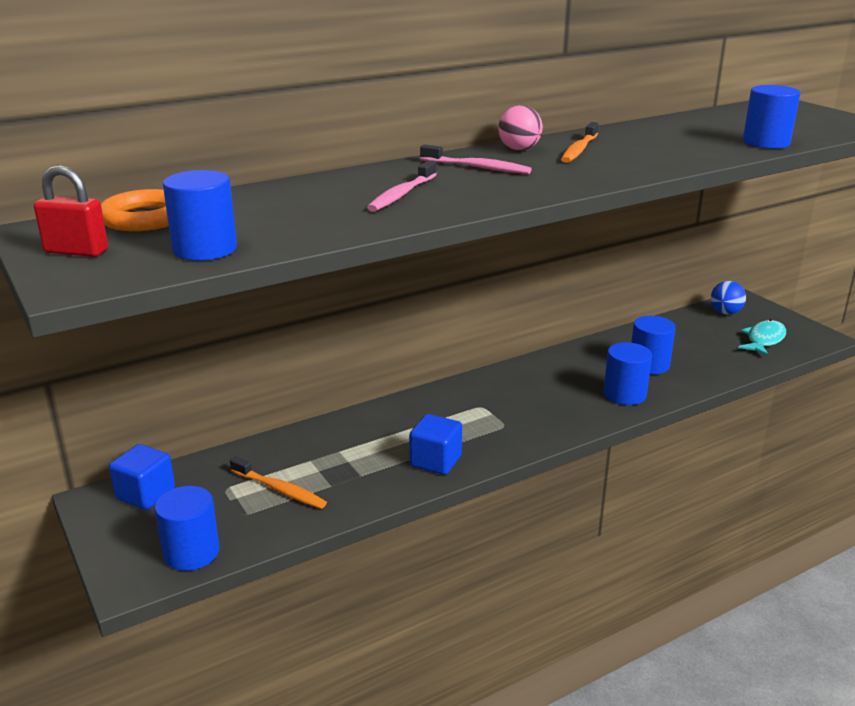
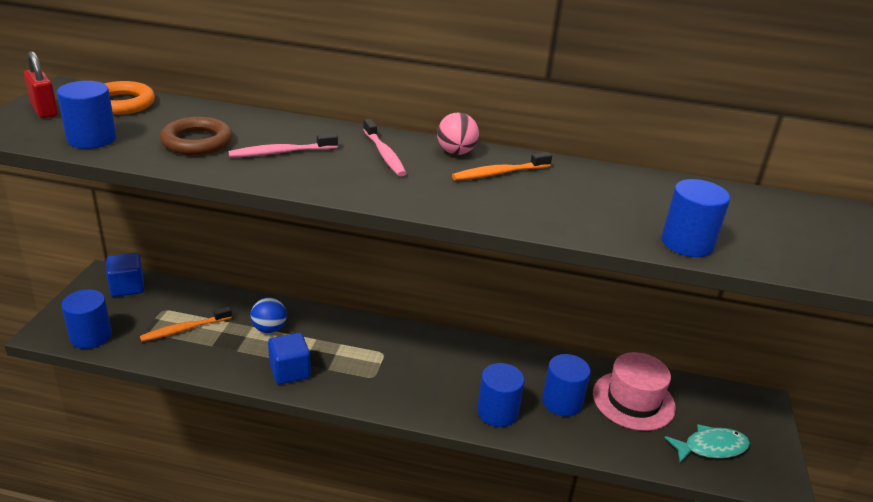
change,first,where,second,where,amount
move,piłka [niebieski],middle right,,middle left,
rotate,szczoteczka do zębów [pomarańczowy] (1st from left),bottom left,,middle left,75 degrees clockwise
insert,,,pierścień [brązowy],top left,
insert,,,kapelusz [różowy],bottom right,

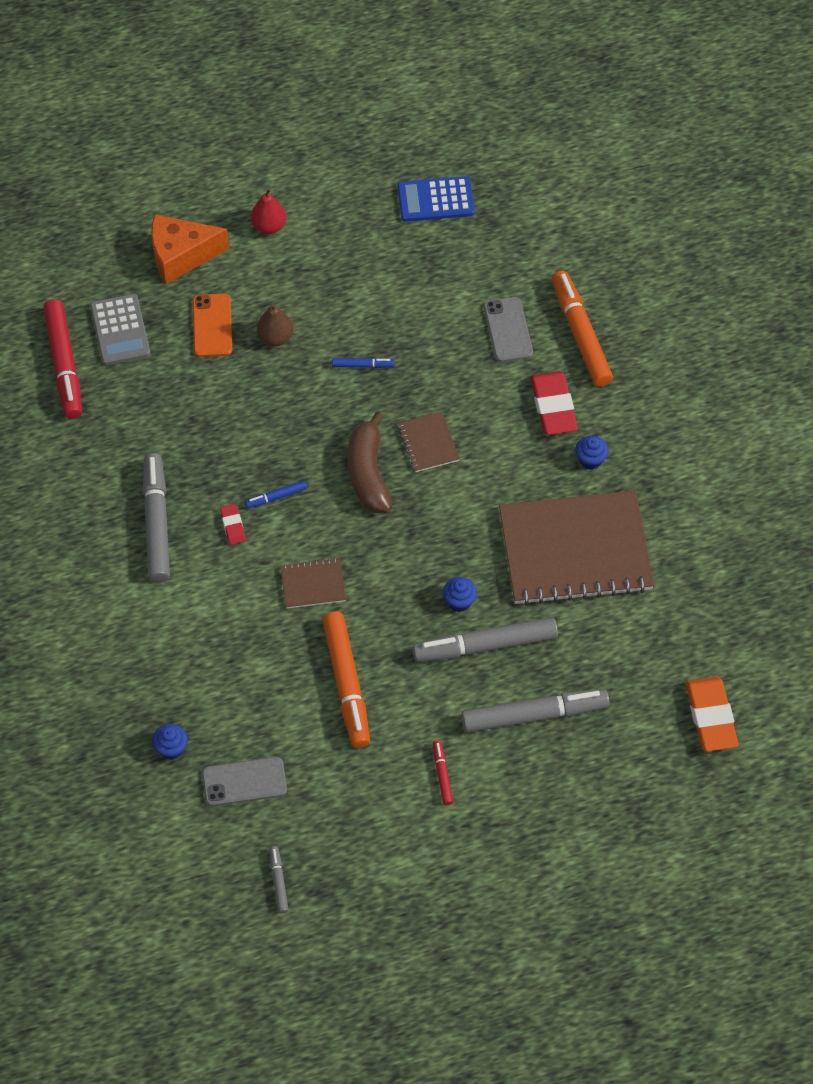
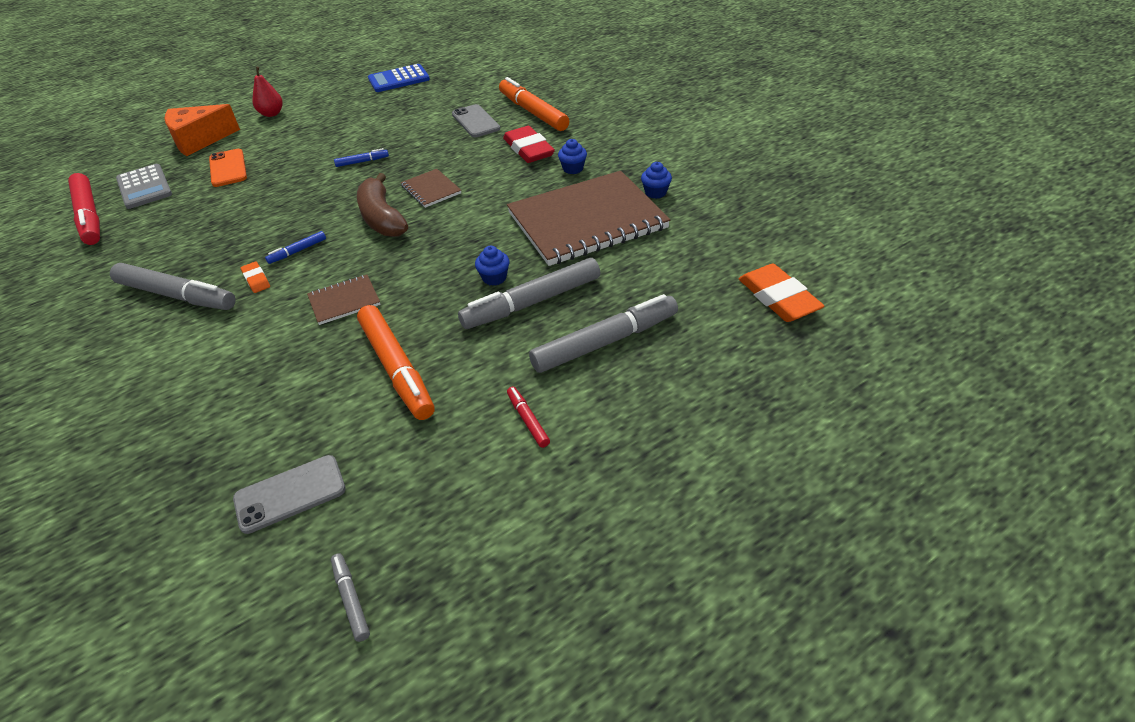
change,first,where,second,where,amount
delete,gruszka [brązowy],top centre,,,
rotate,flamaster [szary] (1st from left),middle left,,middle left,135 degrees clockwise
recolor,gumka do mazania [czerwony] (1st from left),middle left,gumka do mazania [pomarańczowy] (1st from left),middle left,
move,muffinka [niebieski] (1st from left in the first image),bottom left,muffinka [niebieski] (3rd from left),top centre,

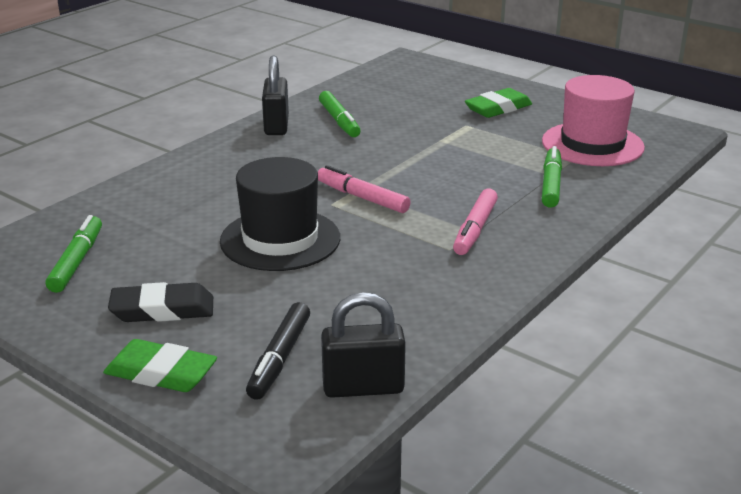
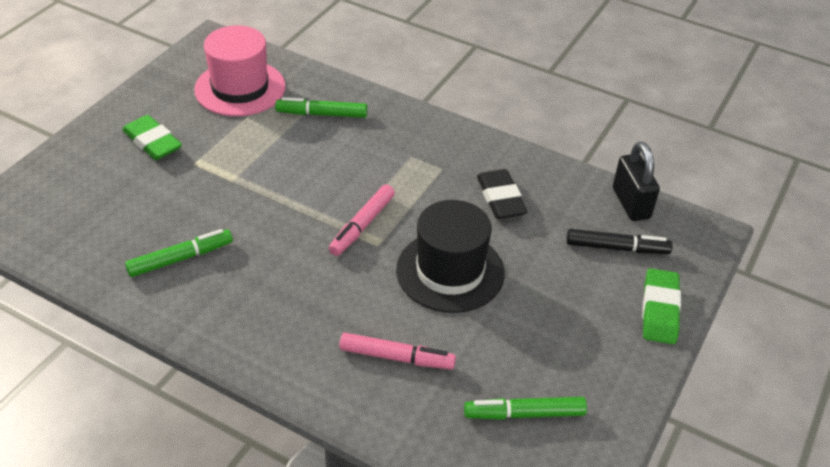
change,first,where,second,where,amount
delete,kłódka [czarny] (1st from left),top centre,,,
move,flamaster [różowy] (2nd from left),centre,,bottom centre,
move,gumka do mazania [czarny],middle left,,centre,

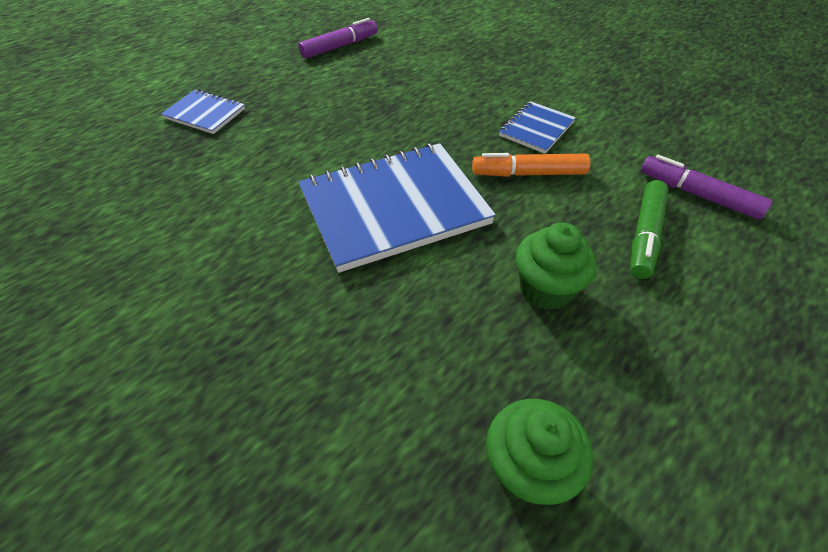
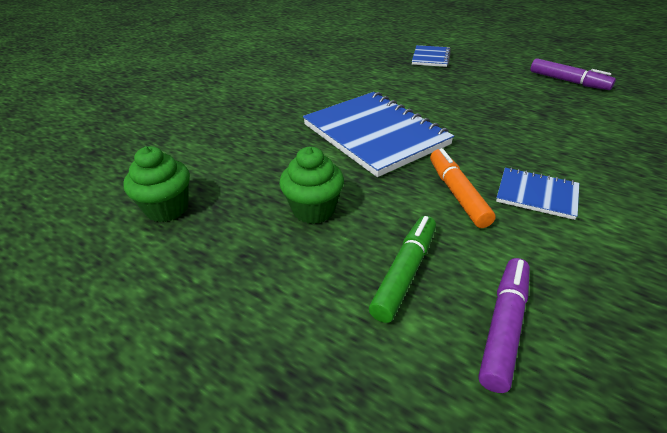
change,first,where,second,where,amount
rotate,flamaster [zielony],middle right,,centre,105 degrees clockwise

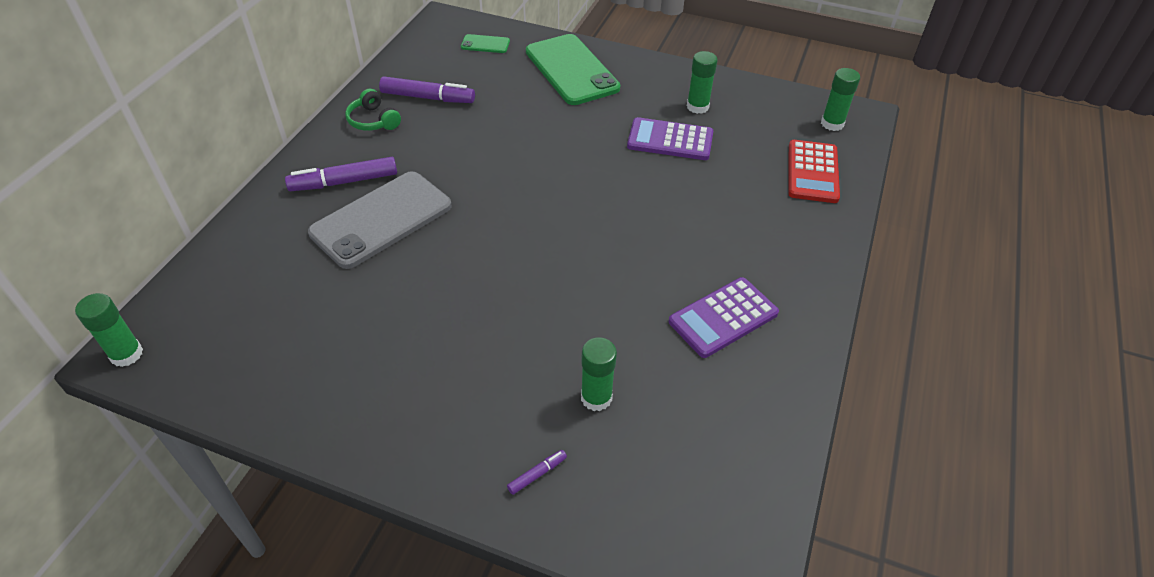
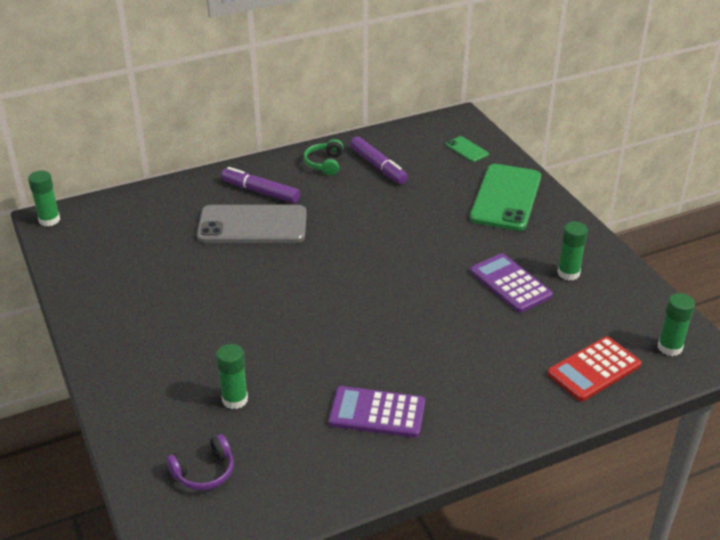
change,first,where,second,where,amount
delete,flamaster [fioletowy] (3rd from left),bottom centre,,,
insert,,,słuchawki [fioletowy],bottom left,

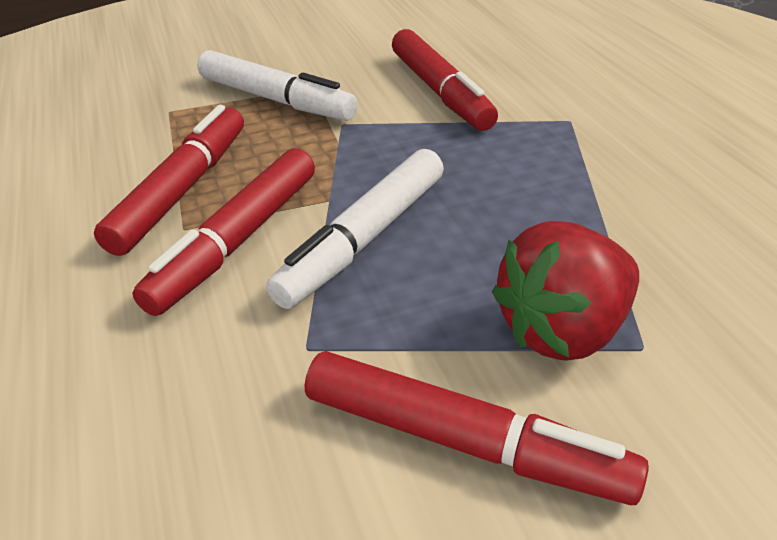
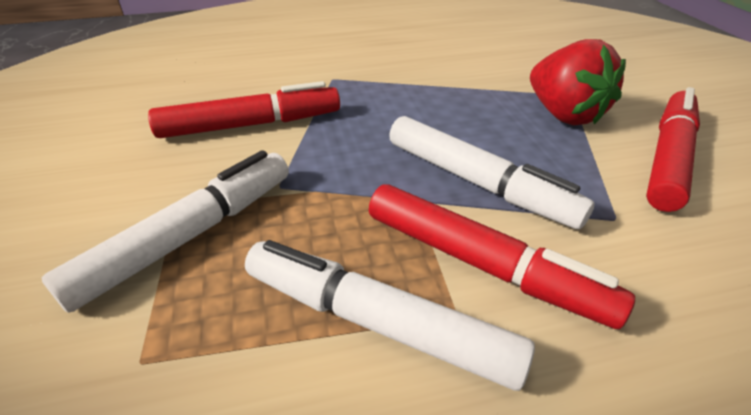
change,first,where,second,where,amount
recolor,flamaster [czerwony] (1st from left),middle left,flamaster [biały] (2nd from left),bottom centre,

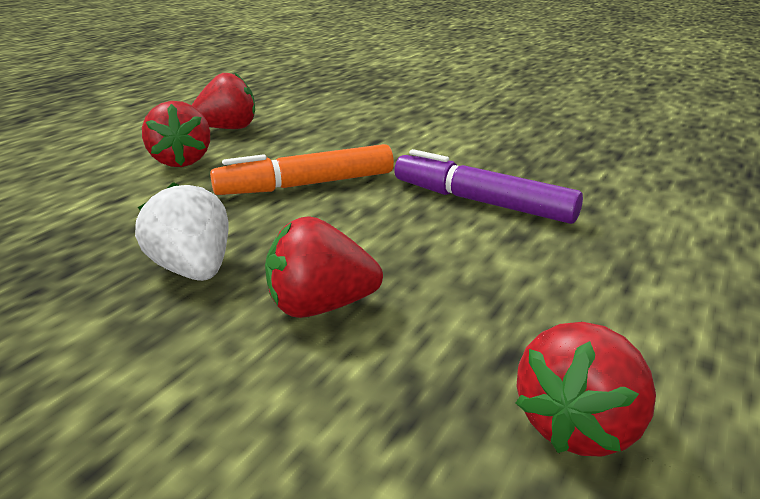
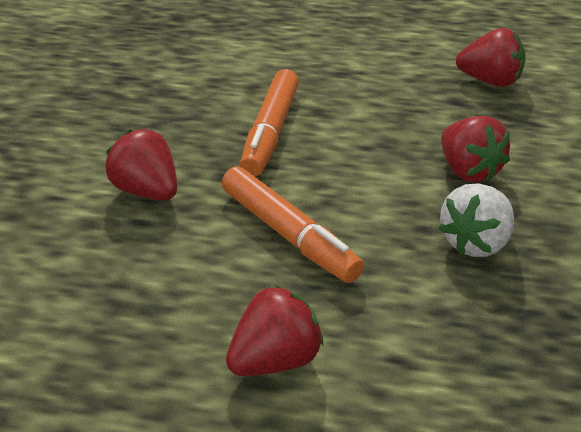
change,first,where,second,where,amount
move,truskawka [czerwony] (2nd from left in the first image),top left,truskawka [czerwony] (1st from left),middle left,
recolor,flamaster [fioletowy],centre,flamaster [pomarańczowy] (1st from left),top centre,

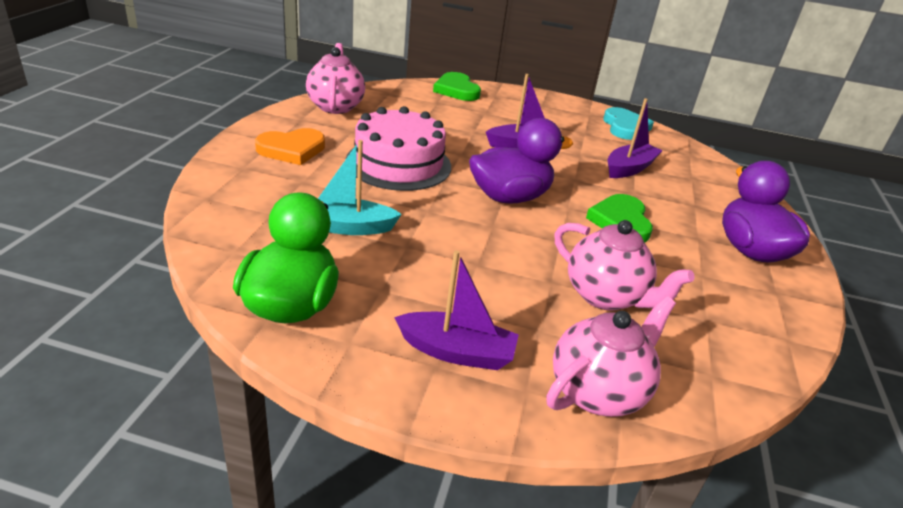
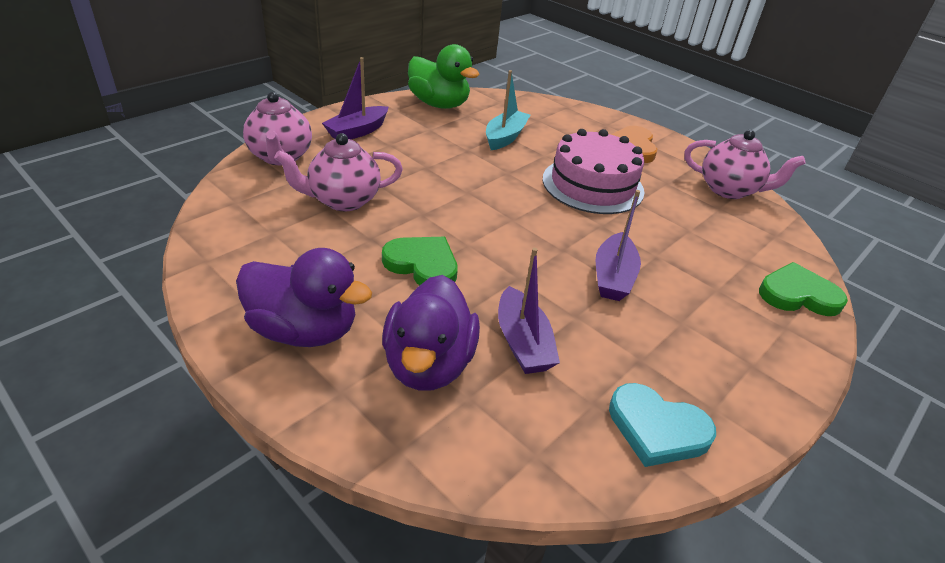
change,first,where,second,where,amount
move,kaczka [fioletowy] (1st from left in the first image),top centre,kaczka [fioletowy] (2nd from left),centre,

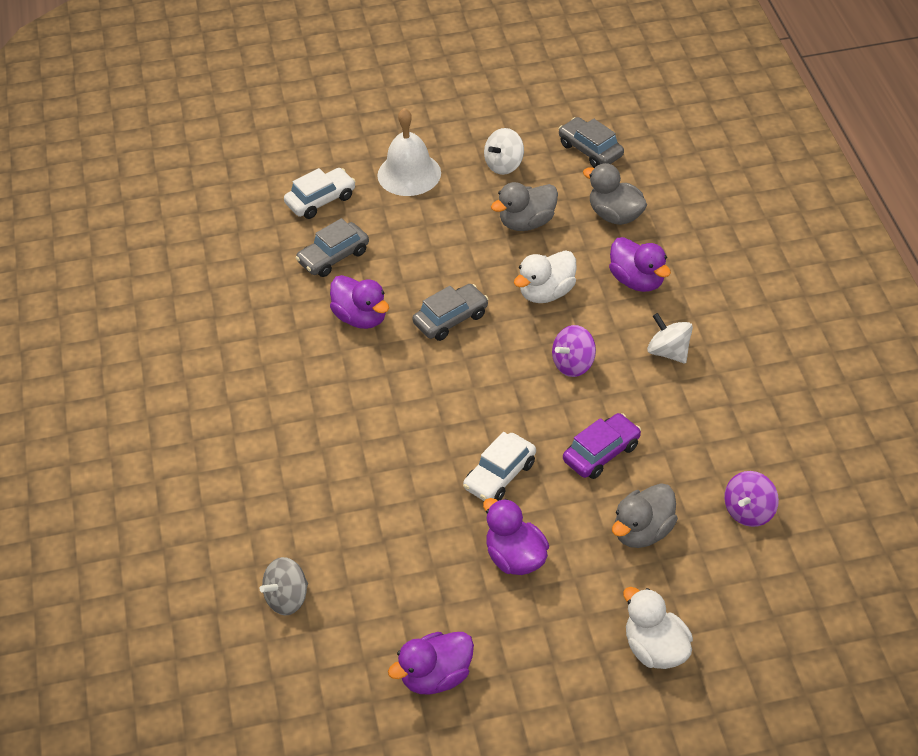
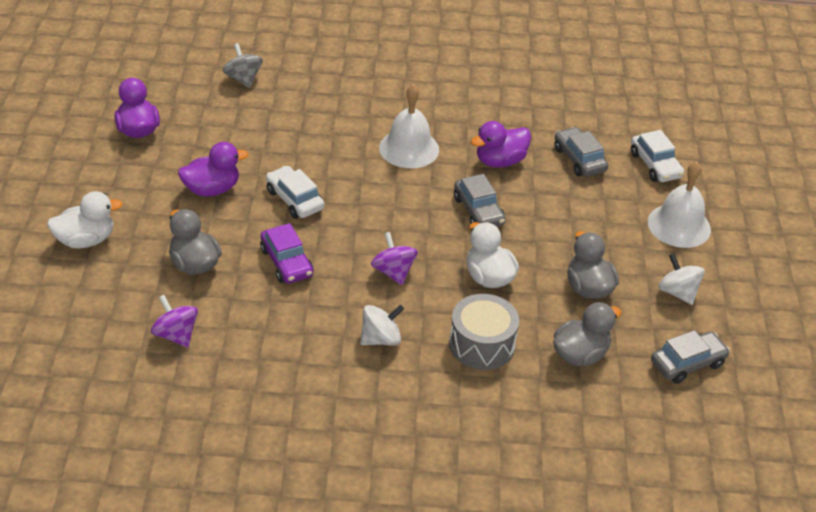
change,first,where,second,where,amount
replace,kaczka [fioletowy] (4th from left),middle right,bęben [szary],centre,
insert,,,dzwonek [biały] (1st from left),top centre,

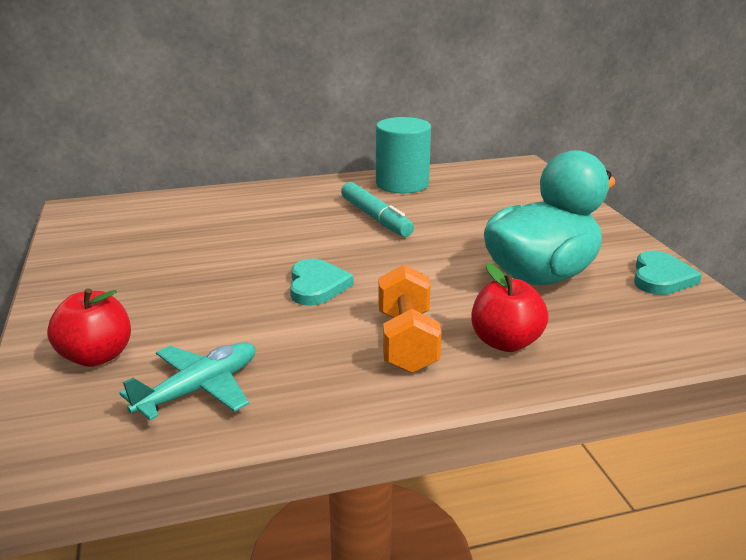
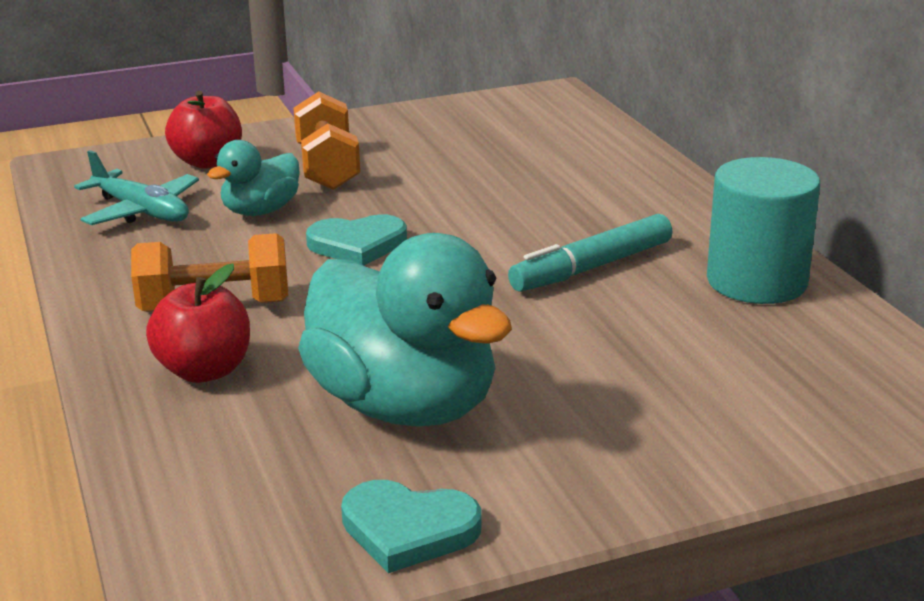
change,first,where,second,where,amount
insert,,,hantel [pomarańczowy] (2nd from left),top centre,
insert,,,kaczka [turkusowy] (1st from left),top left,

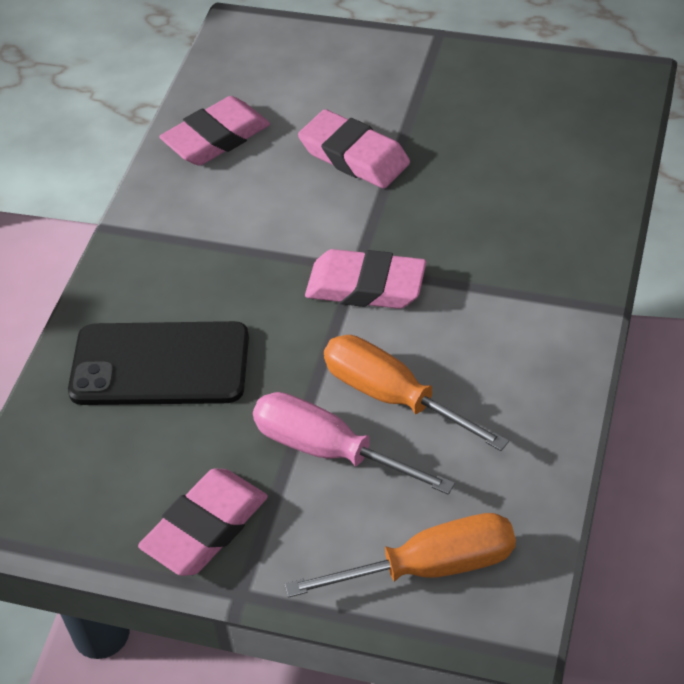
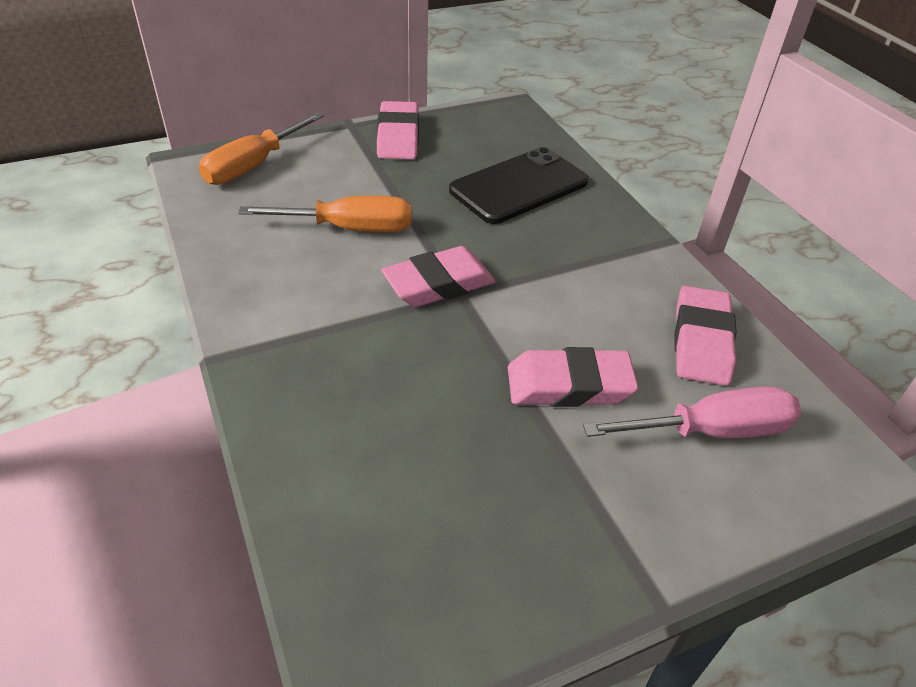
change,first,where,second,where,amount
move,śrubokręt [różowy],centre,,middle right,

